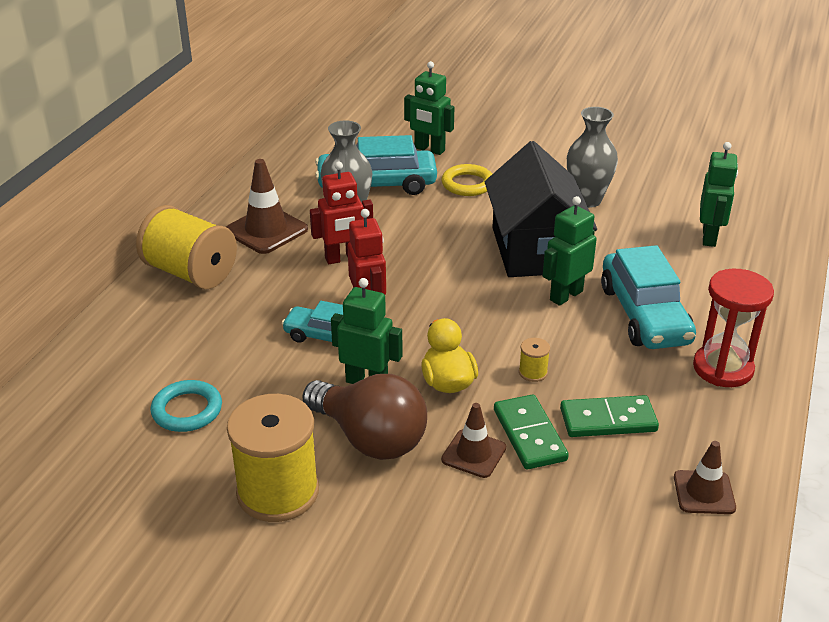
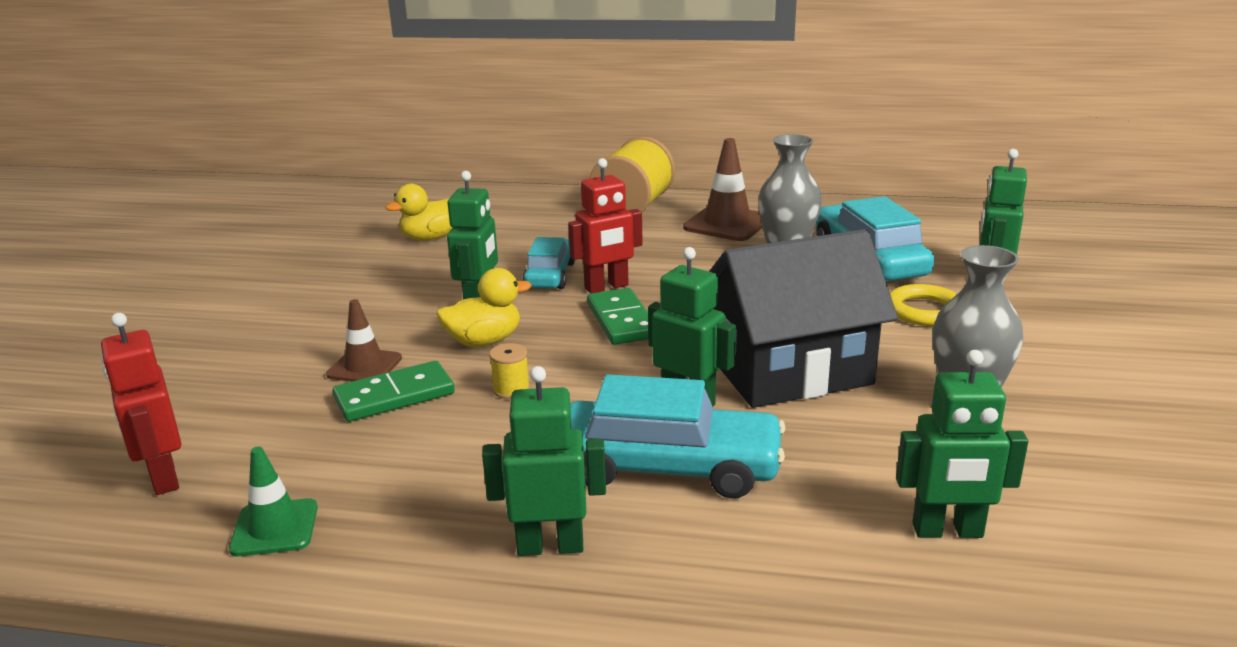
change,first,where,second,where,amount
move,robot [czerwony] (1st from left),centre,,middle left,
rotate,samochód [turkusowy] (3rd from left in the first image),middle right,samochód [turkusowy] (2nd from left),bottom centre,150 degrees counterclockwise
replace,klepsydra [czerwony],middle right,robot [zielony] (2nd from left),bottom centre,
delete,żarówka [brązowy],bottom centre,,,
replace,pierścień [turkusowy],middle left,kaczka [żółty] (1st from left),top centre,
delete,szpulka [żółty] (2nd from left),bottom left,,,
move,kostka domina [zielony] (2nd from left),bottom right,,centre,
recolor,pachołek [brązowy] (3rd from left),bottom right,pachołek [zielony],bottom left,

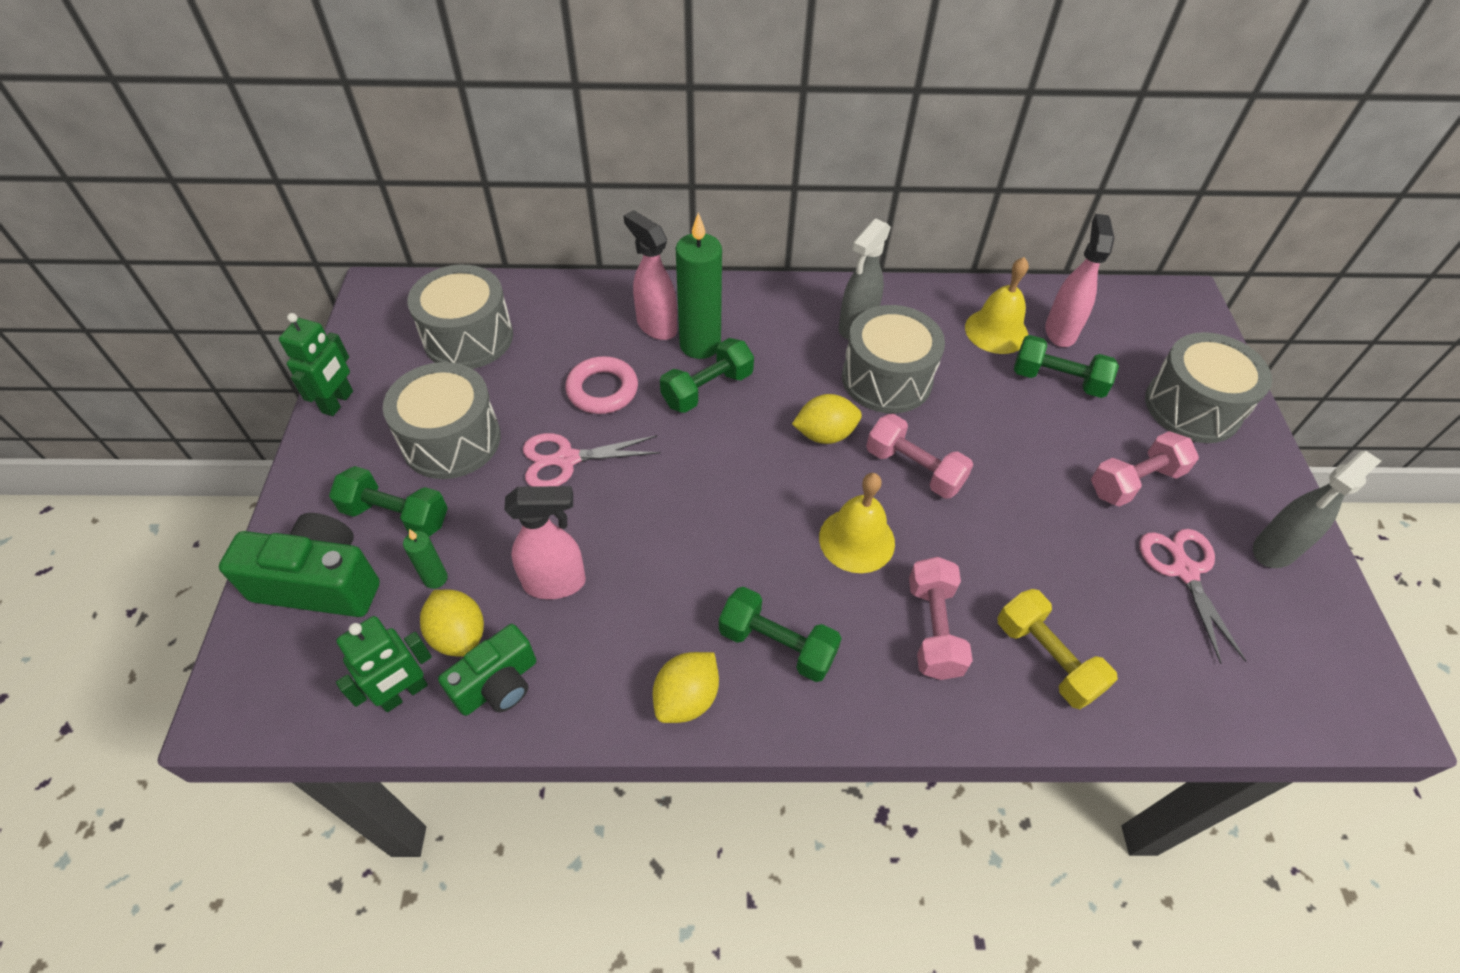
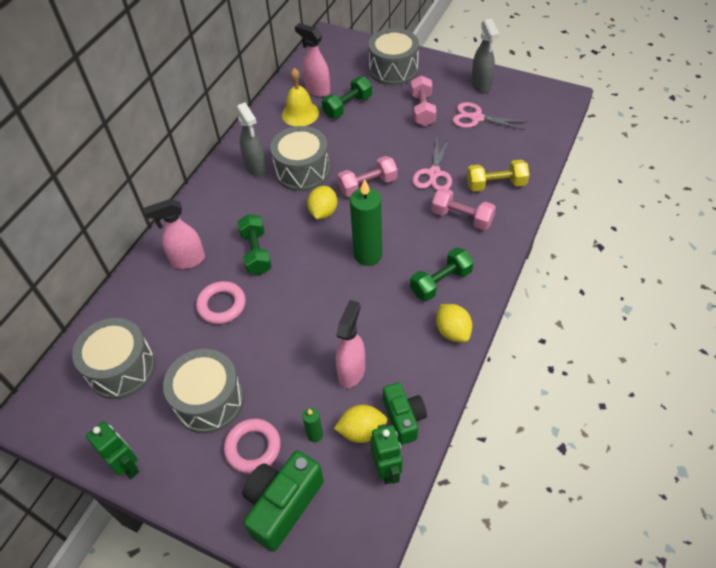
change,first,where,second,where,amount
move,świeca [zielony] (2nd from left),top centre,,centre,
move,nożyczki [różowy] (1st from left),centre,,top centre,
replace,hantel [zielony] (1st from left),middle left,pierścień [różowy] (2nd from left),bottom centre,
delete,dzwonek [żółty] (1st from left),centre,,,

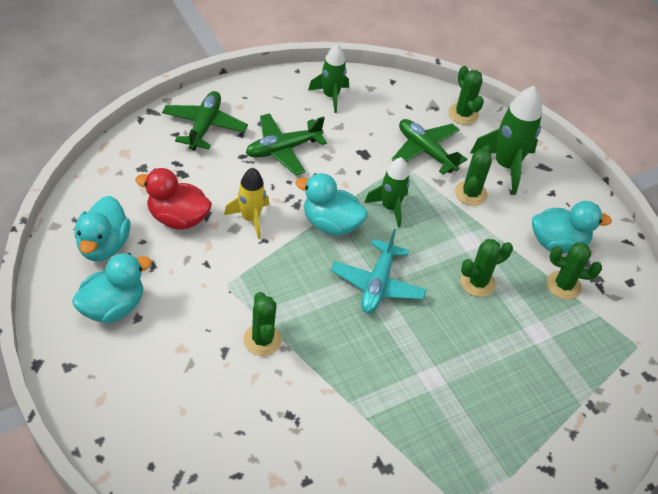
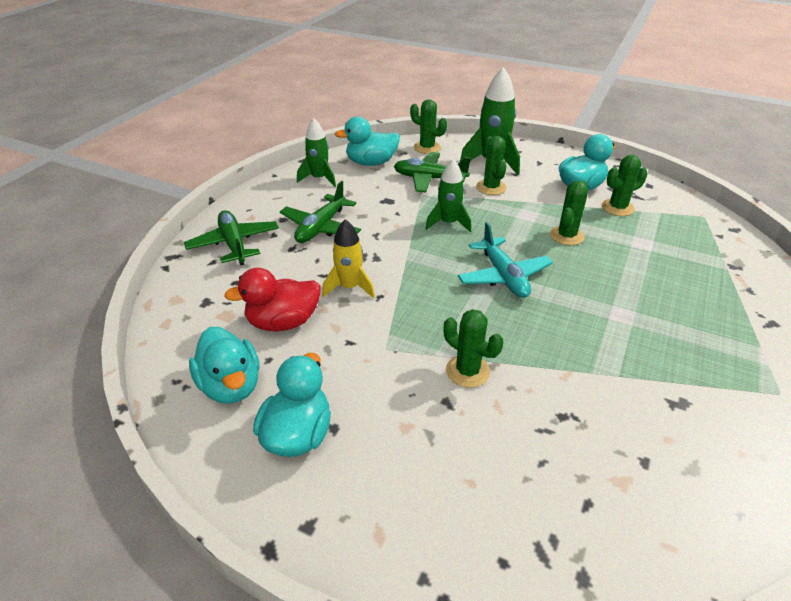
change,first,where,second,where,amount
move,kaczka [turkusowy] (3rd from left),centre,,top centre,

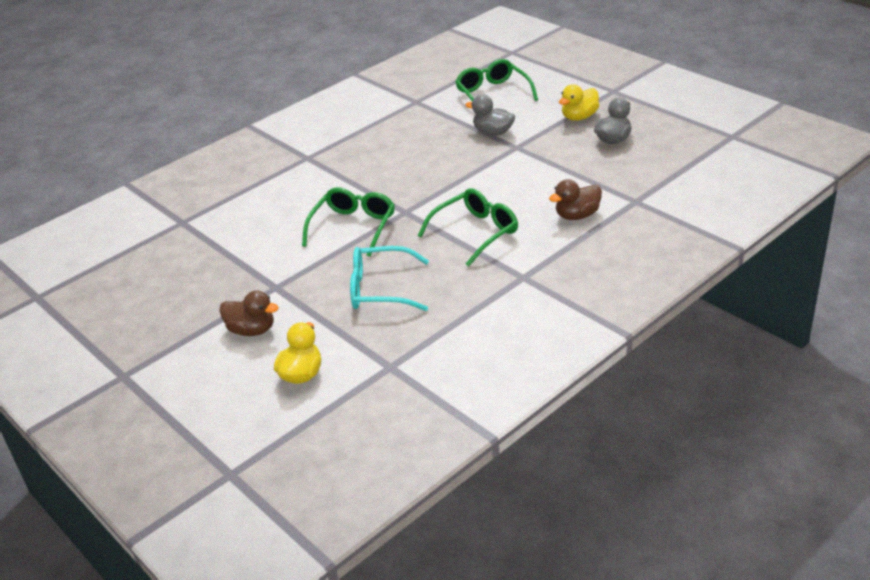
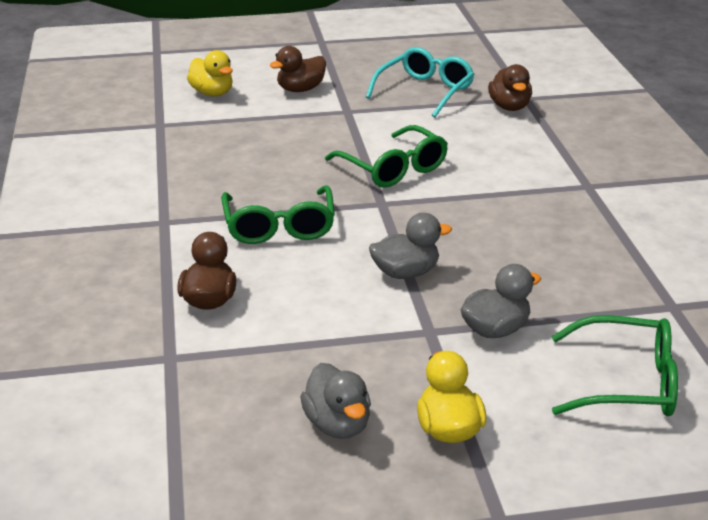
change,first,where,second,where,amount
move,okulary [turkusowy],centre,,top centre,
insert,,,kaczka [brązowy] (3rd from left),top right,
insert,,,kaczka [szary] (2nd from left),centre,

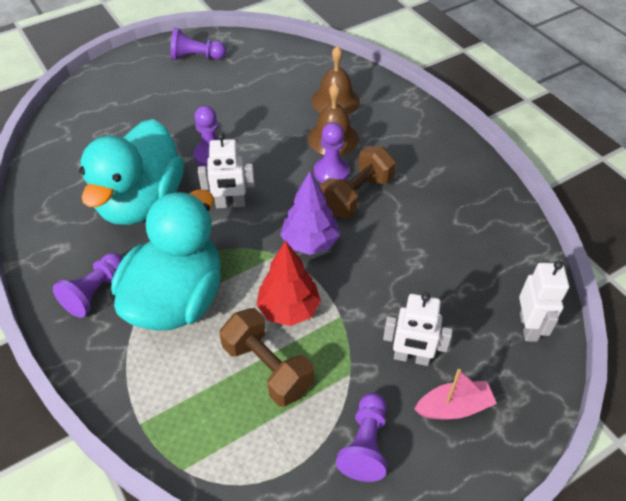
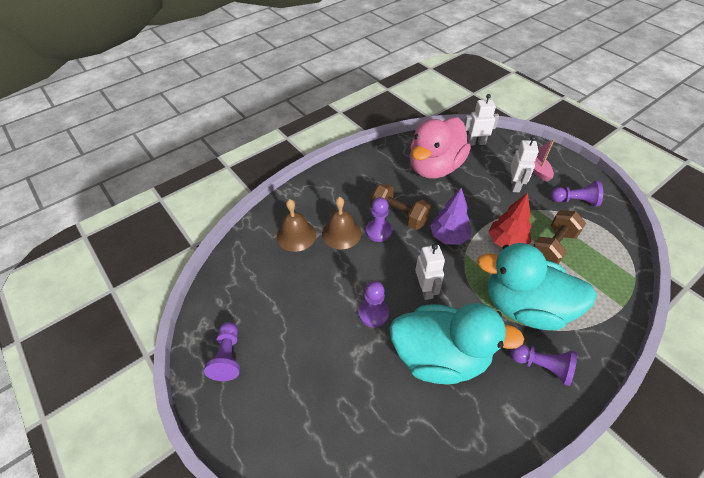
change,first,where,second,where,amount
insert,,,kaczka [różowy],top centre,

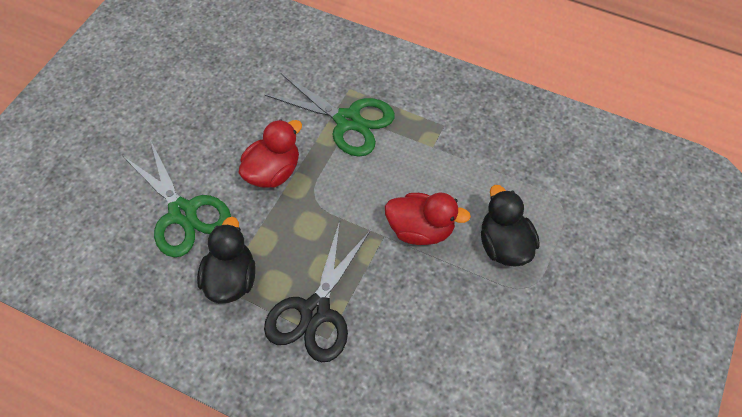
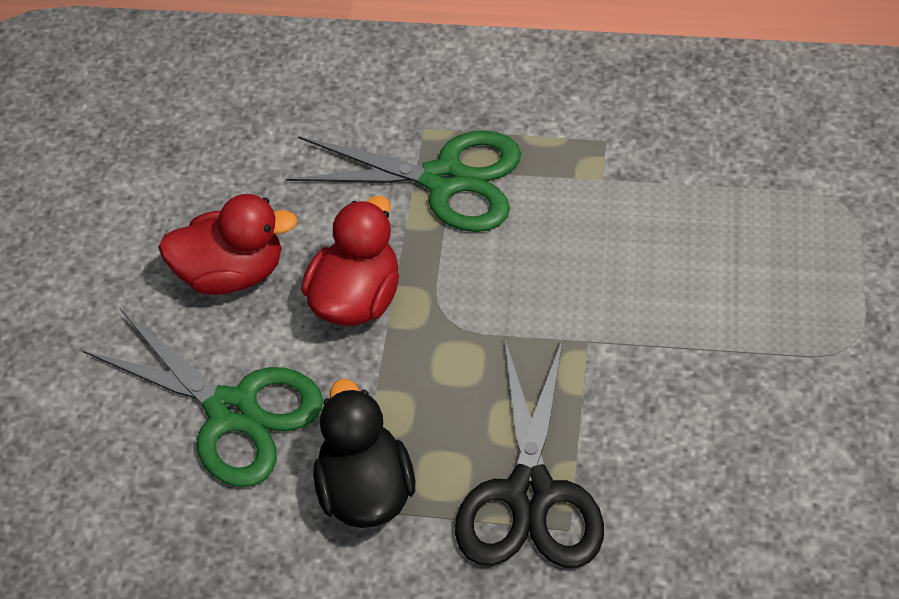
change,first,where,second,where,amount
delete,kaczka [czarny] (2nd from left),middle right,,,
move,kaczka [czerwony] (2nd from left in the first image),centre,kaczka [czerwony] (1st from left),middle left,

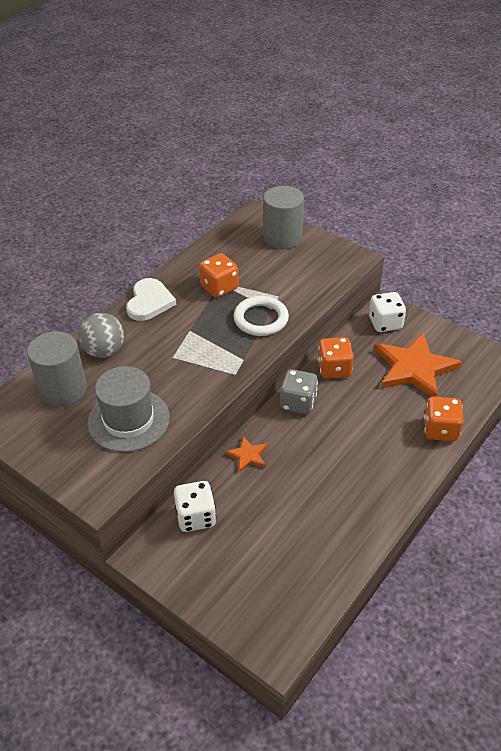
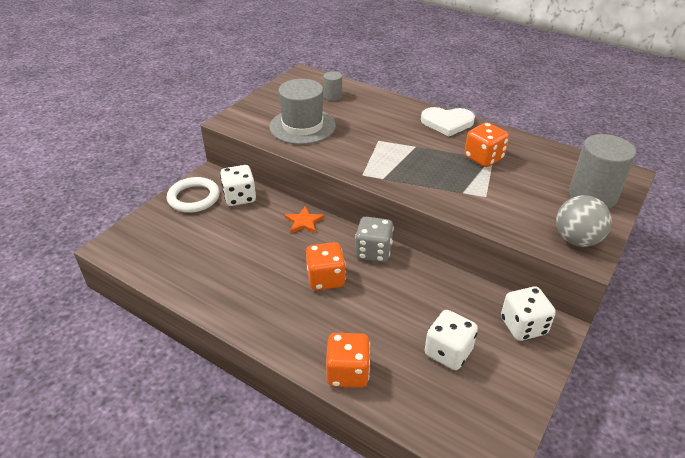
change,first,where,second,where,amount
move,pierścień [biały],centre,,middle left,
move,piłka [szary],middle left,,middle right,
resize,walec [szary] (1st from left),middle left,,top centre,x0.50
replace,gwiazda [pomarańczowy] (2nd from left),middle right,kostka do gry [biały] (2nd from left),bottom centre,
move,kostka do gry [pomarańczowy] (2nd from left in the first image),middle right,kostka do gry [pomarańczowy] (1st from left),centre,

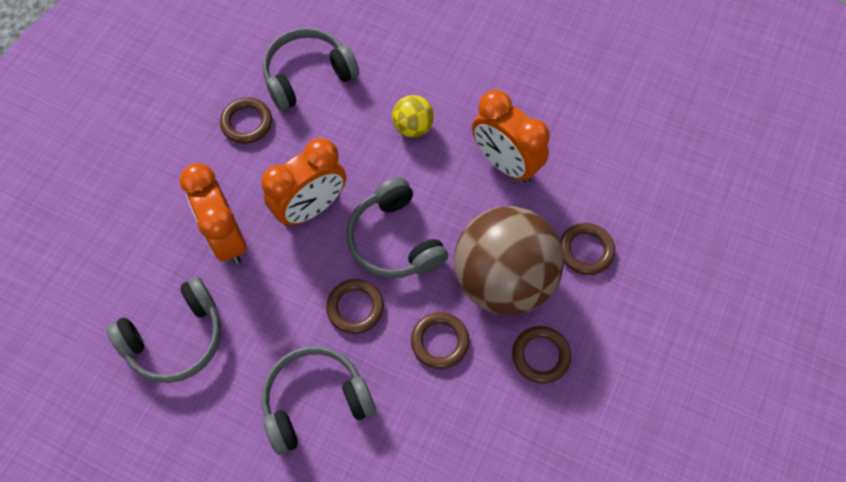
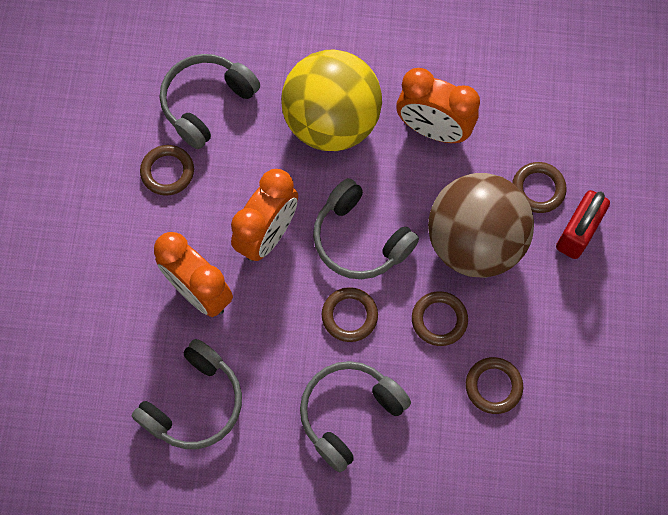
change,first,where,second,where,amount
resize,piłka [żółty],top centre,,top centre,x2.32
move,pierścień [brązowy] (4th from left),bottom centre,,bottom right,
insert,,,kłódka [czerwony],middle right,

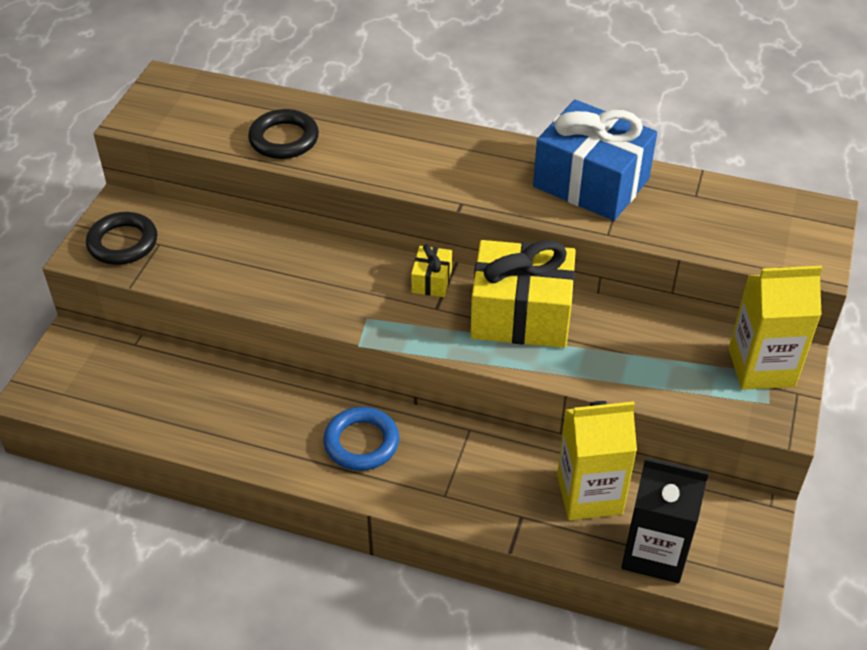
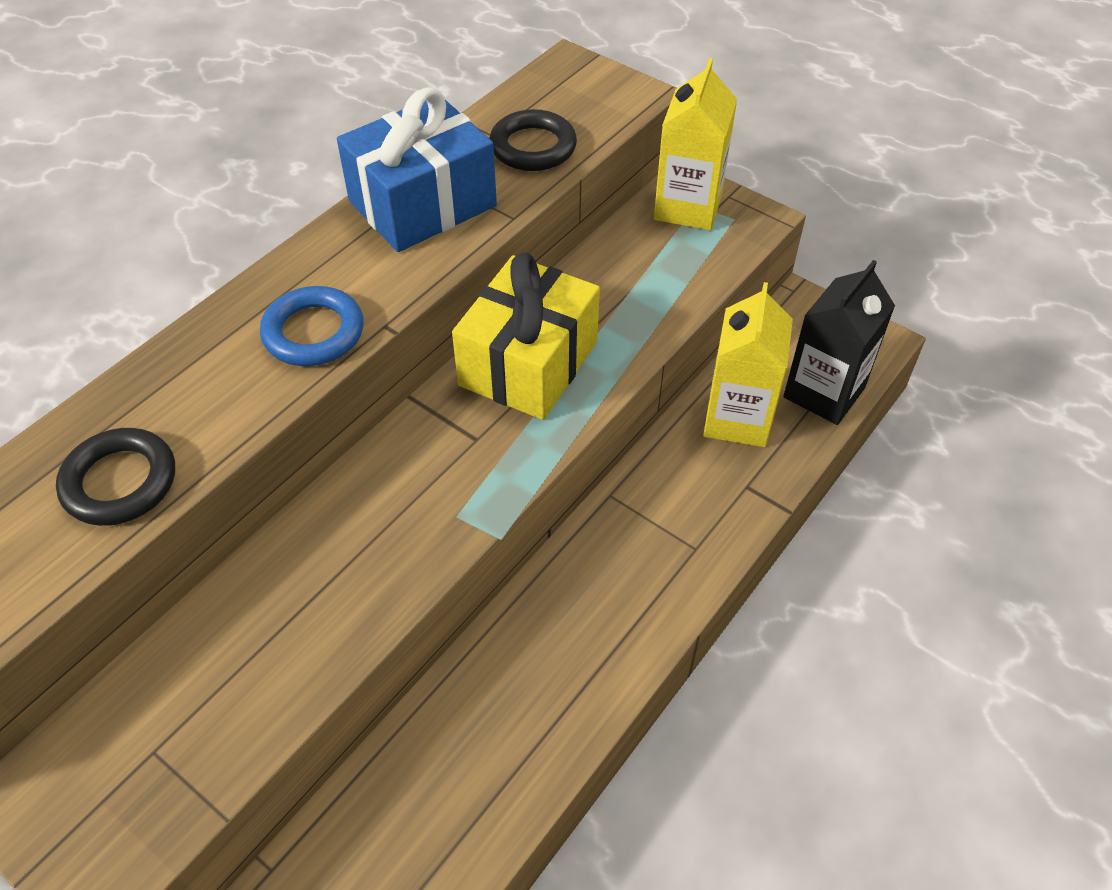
change,first,where,second,where,amount
move,pierścień [czarny] (1st from left in the first image),middle left,pierścień [czarny] (2nd from left),top centre,
delete,prezent [żółty] (1st from left),centre,,,
move,pierścień [niebieski],bottom centre,,middle left,

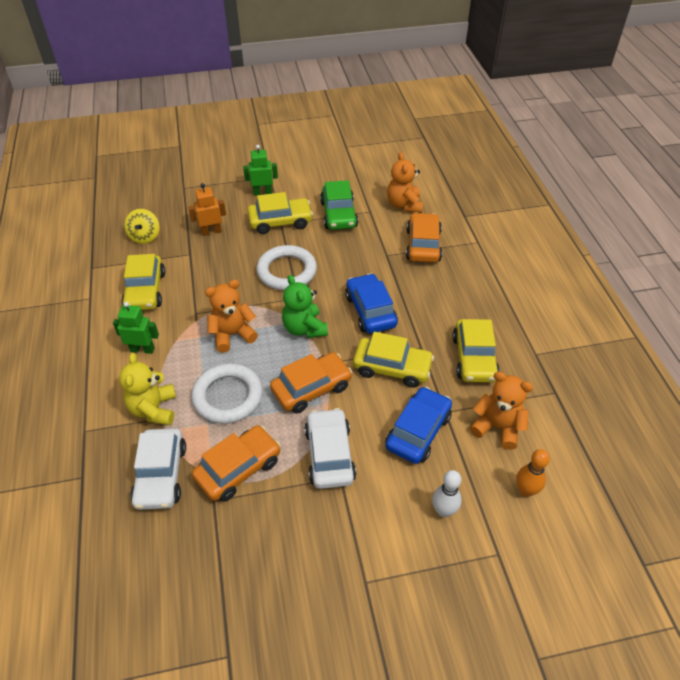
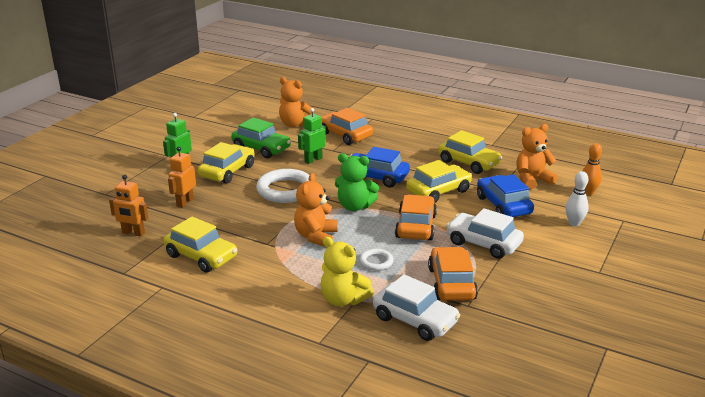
change,first,where,second,where,amount
replace,bączek [żółty],top left,robot [pomarańczowy] (1st from left),middle left,
move,robot [zielony] (1st from left in the first image),middle left,robot [zielony] (2nd from left),centre,
resize,pierścień [biały] (1st from left in the first image),centre,pierścień [biały] (2nd from left),centre,x0.50

